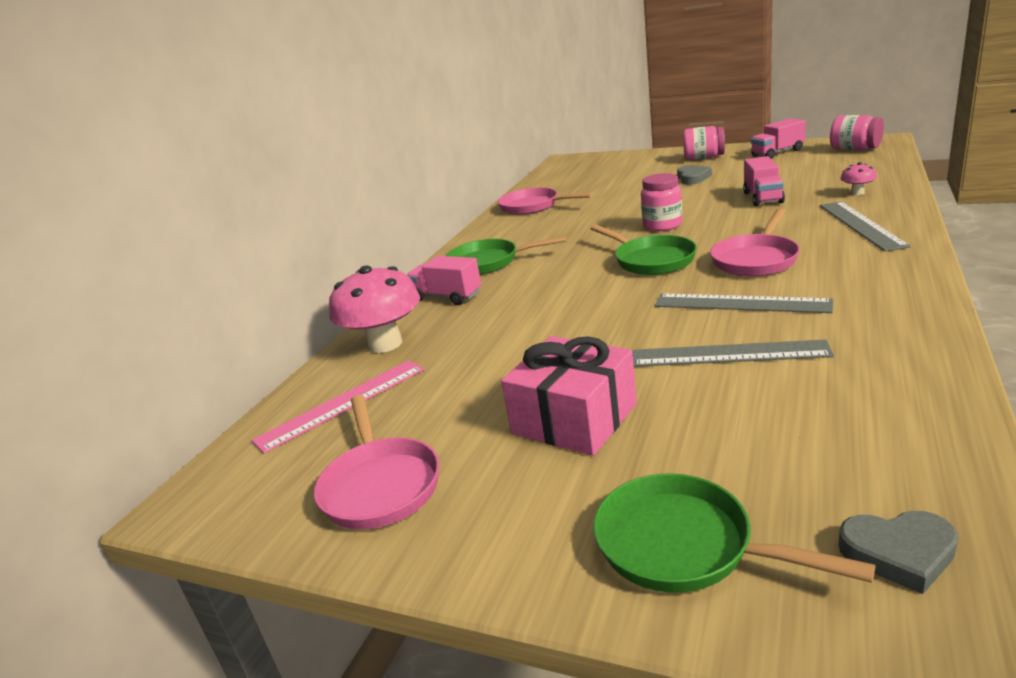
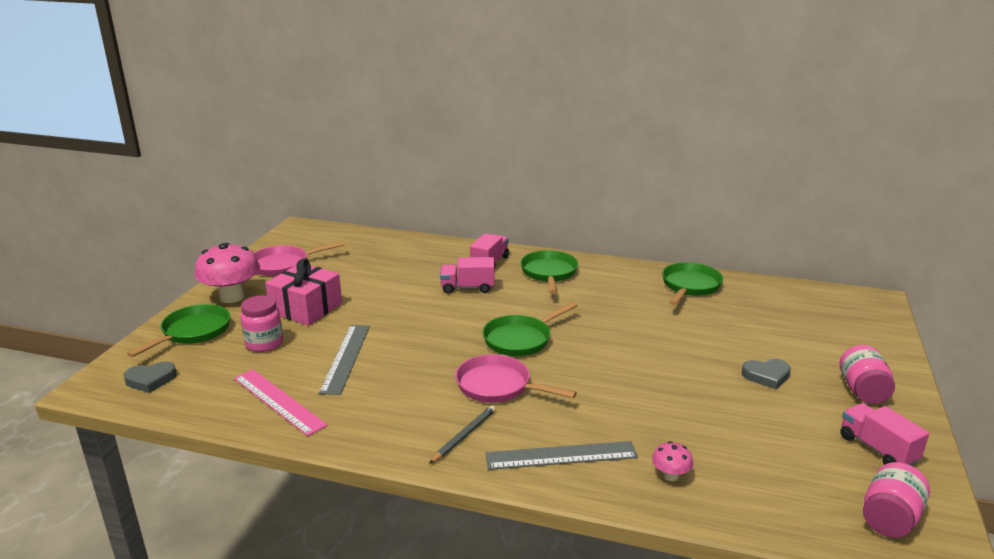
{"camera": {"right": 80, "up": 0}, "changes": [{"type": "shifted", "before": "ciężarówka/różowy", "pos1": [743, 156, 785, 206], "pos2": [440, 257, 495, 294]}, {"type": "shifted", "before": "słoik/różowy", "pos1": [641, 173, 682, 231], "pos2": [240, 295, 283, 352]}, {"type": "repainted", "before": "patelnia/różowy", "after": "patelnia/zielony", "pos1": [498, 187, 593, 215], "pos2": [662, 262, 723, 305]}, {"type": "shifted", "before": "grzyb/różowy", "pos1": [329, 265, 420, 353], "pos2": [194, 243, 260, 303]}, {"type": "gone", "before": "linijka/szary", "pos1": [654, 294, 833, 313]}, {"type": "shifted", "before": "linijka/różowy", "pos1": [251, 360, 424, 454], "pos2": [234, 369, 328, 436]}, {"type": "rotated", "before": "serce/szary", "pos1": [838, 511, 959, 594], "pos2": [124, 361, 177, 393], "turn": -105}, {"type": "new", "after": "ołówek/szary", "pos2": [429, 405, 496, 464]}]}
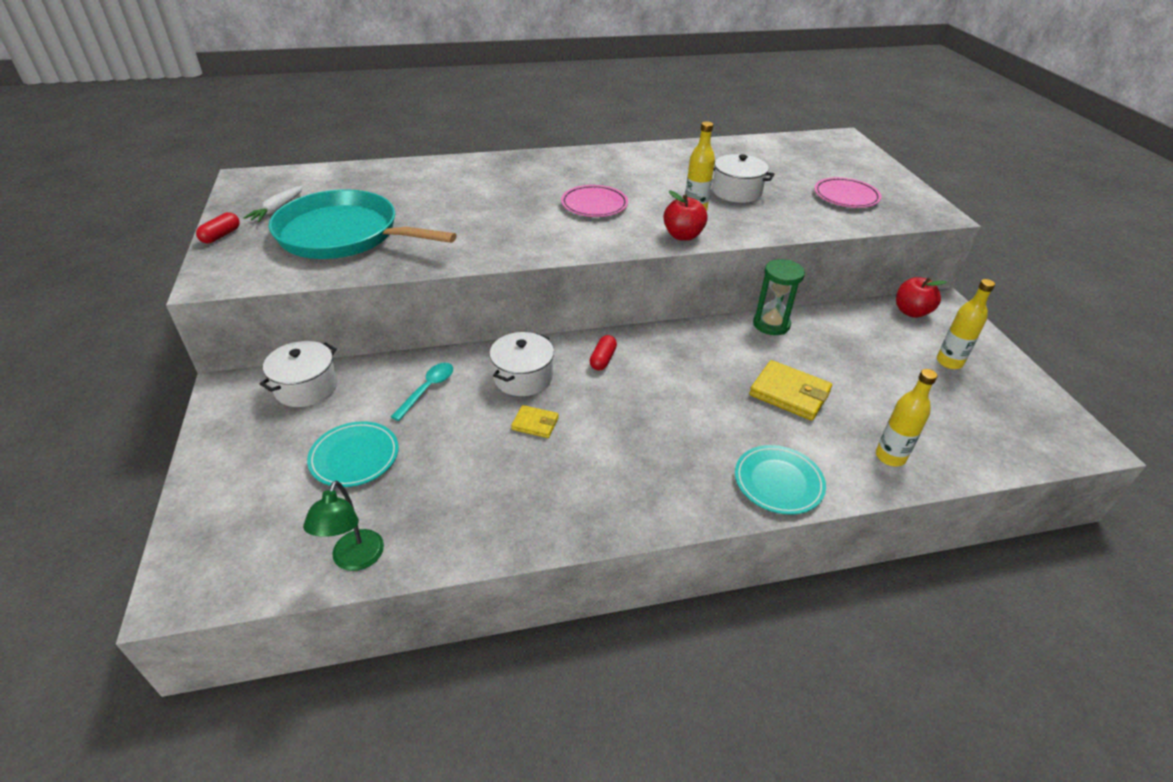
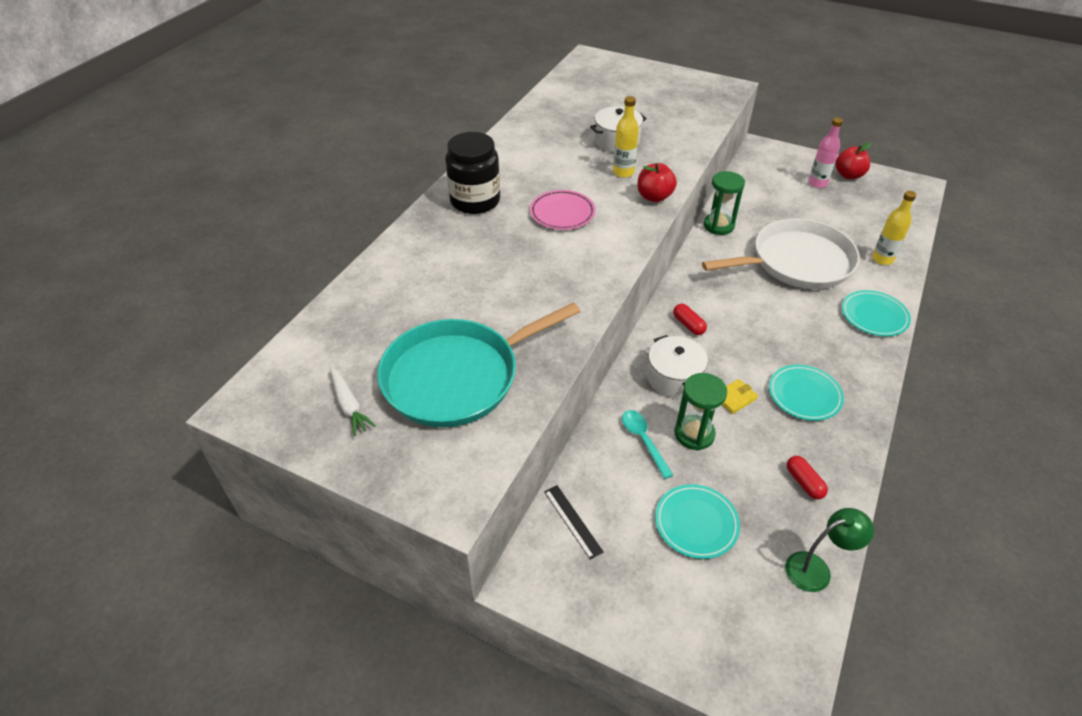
{"camera": {"right": -50, "up": 5}, "changes": [{"type": "gone", "before": "talerz/różowy", "pos1": [814, 177, 881, 208]}, {"type": "shifted", "before": "kapsułka/czerwony", "pos1": [196, 212, 240, 243], "pos2": [787, 456, 828, 499]}, {"type": "shifted", "before": "jabłko/czerwony", "pos1": [896, 277, 947, 318], "pos2": [835, 142, 871, 179]}, {"type": "repainted", "before": "butelka/żółty", "after": "butelka/różowy", "pos1": [937, 279, 995, 369], "pos2": [809, 118, 843, 188]}, {"type": "swapped", "before": "garnek/biały", "after": "linijka/czarny", "pos1": [260, 341, 337, 407], "pos2": [544, 485, 603, 560]}, {"type": "swapped", "before": "portfel/żółty", "after": "patelnia/biały", "pos1": [749, 360, 832, 421], "pos2": [702, 219, 860, 289]}, {"type": "rotated", "before": "lampka/zielony", "pos1": [303, 481, 384, 571], "pos2": [785, 508, 874, 592], "turn": -60}, {"type": "new", "after": "słoik/czarny", "pos2": [445, 132, 500, 214]}, {"type": "new", "after": "talerz/turkusowy", "pos2": [769, 365, 844, 421]}, {"type": "new", "after": "klepsydra/zielony", "pos2": [675, 373, 727, 451]}]}
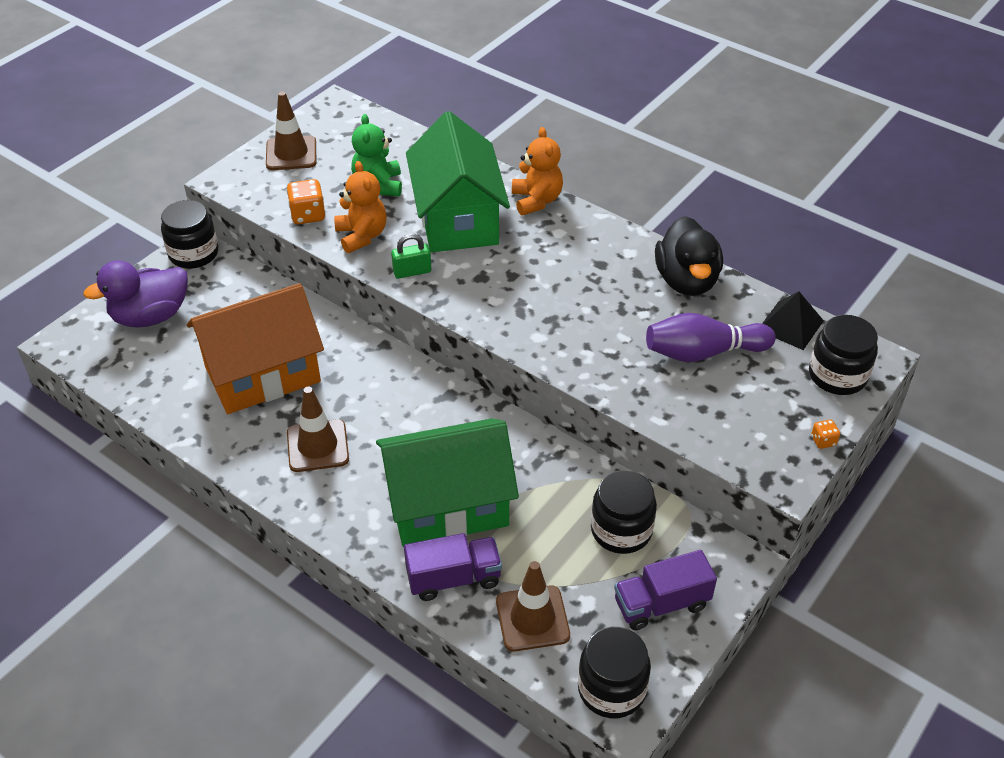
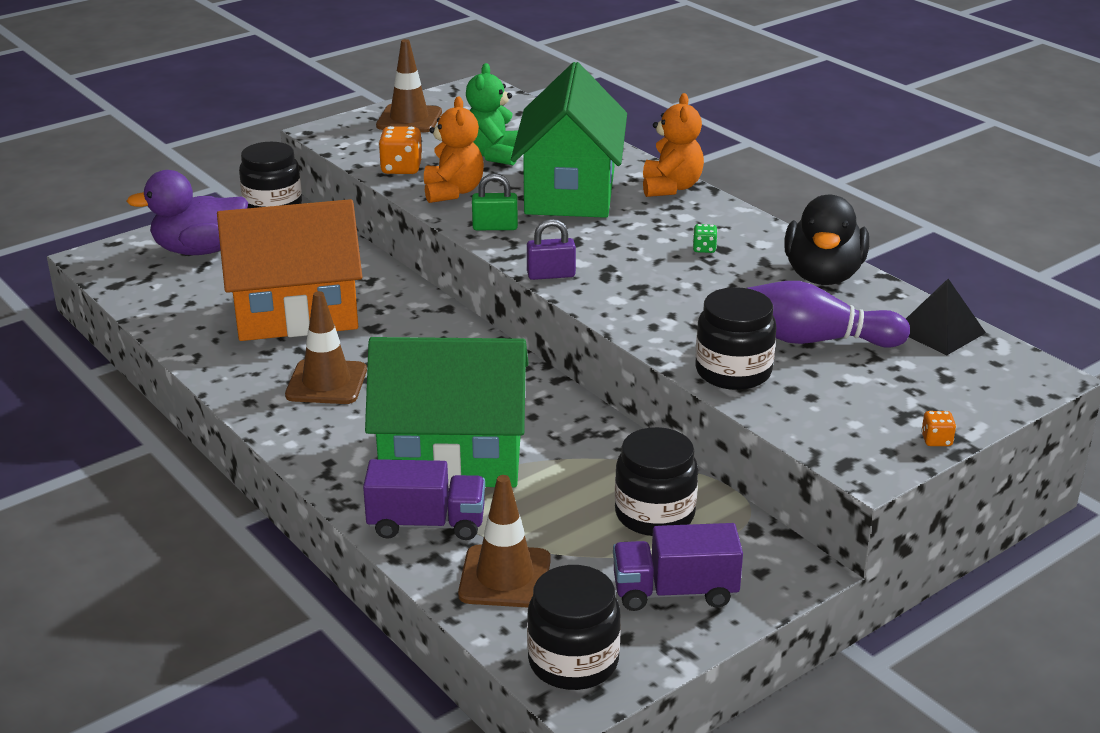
{"camera": {"right": 15, "up": -15}, "changes": [{"type": "shifted", "before": "słoik/czarny", "pos1": [809, 315, 878, 395], "pos2": [696, 287, 776, 390]}, {"type": "new", "after": "kłódka/fioletowy", "pos2": [527, 219, 576, 280]}, {"type": "new", "after": "kostka do gry/zielony", "pos2": [693, 224, 718, 253]}]}
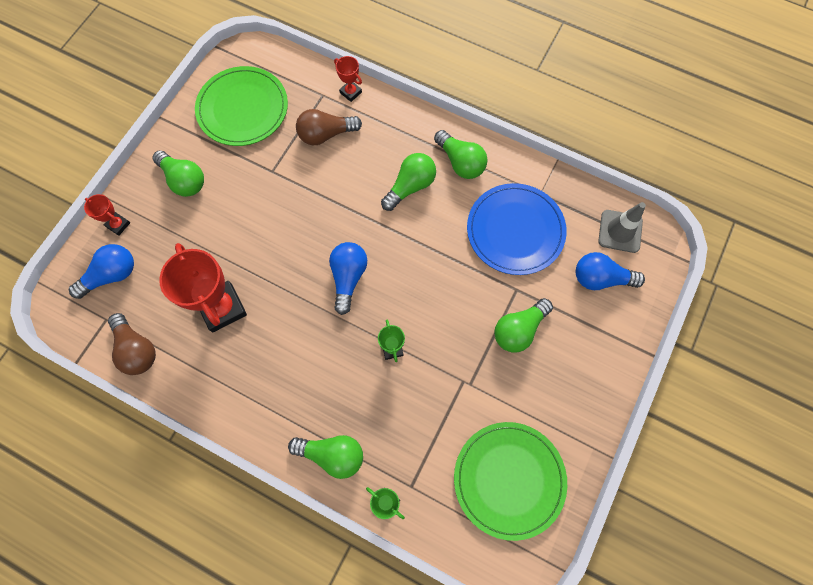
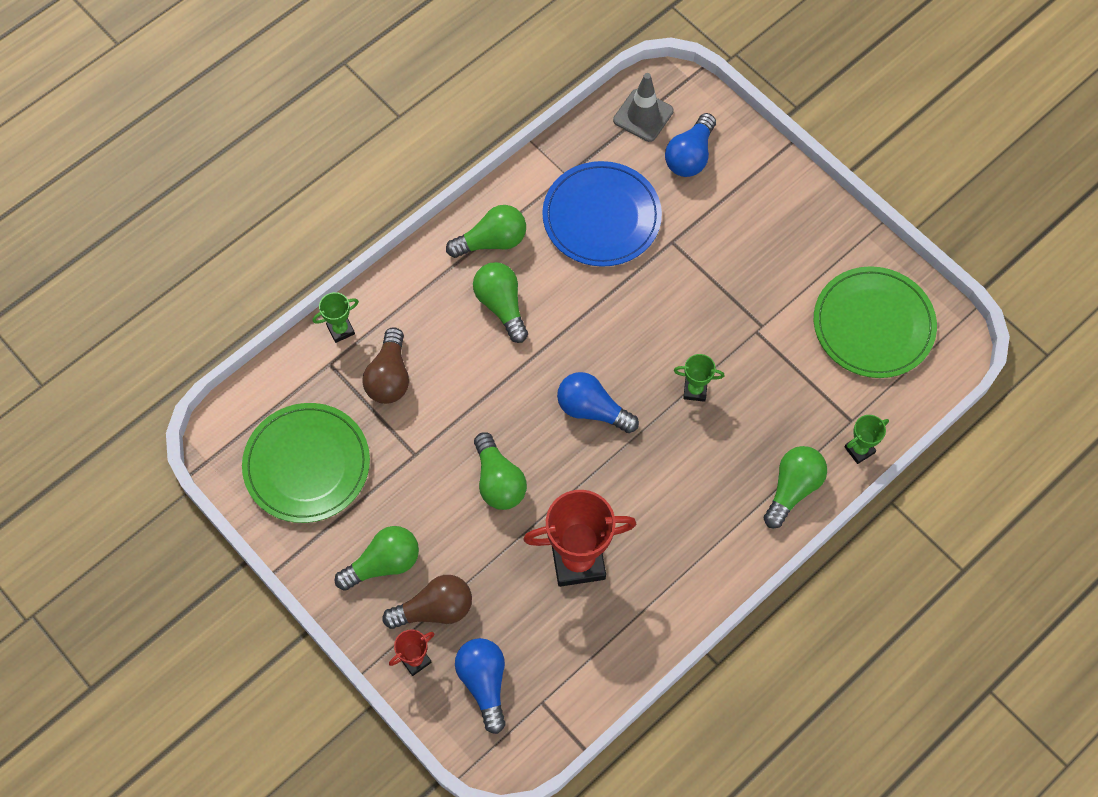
{"camera": {"right": -70, "up": -5}, "changes": [{"type": "repainted", "before": "puchar/czerwony", "after": "puchar/zielony", "pos1": [334, 56, 362, 102], "pos2": [313, 292, 359, 343]}, {"type": "shifted", "before": "żarówka/zielony", "pos1": [494, 298, 553, 352], "pos2": [474, 432, 527, 510]}, {"type": "shifted", "before": "żarówka/brązowy", "pos1": [108, 313, 156, 375], "pos2": [383, 575, 472, 629]}]}
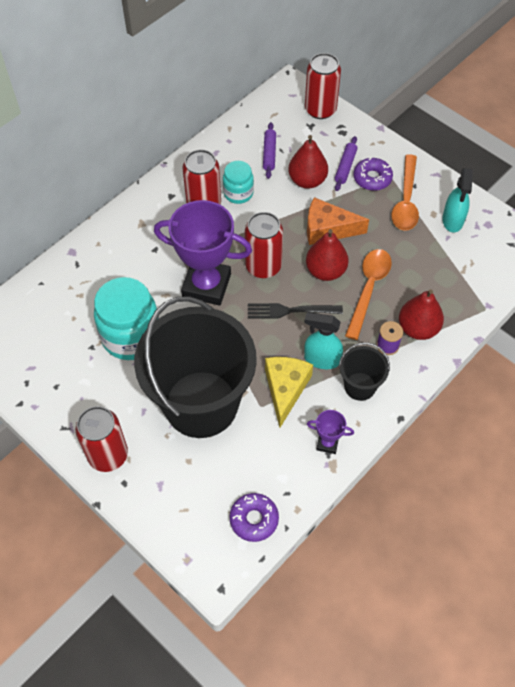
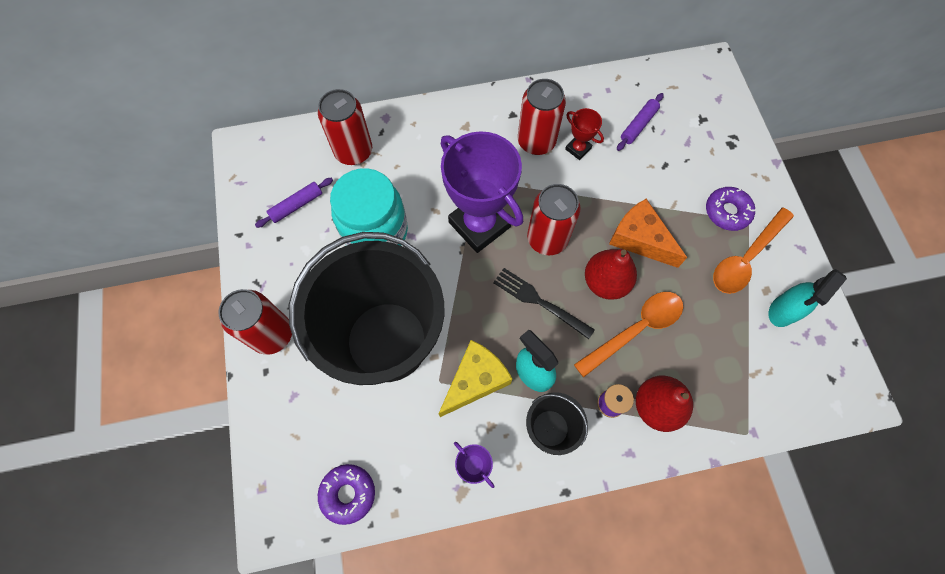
{"camera": {"right": 35, "up": 10}, "changes": [{"type": "shifted", "before": "puszka/czerwony", "pos1": [305, 53, 341, 119], "pos2": [318, 89, 372, 165]}, {"type": "gone", "before": "gruszka/czerwony", "pos1": [288, 135, 328, 189]}, {"type": "shifted", "before": "wałek do ciasta/fioletowy", "pos1": [335, 136, 358, 191], "pos2": [255, 178, 333, 228]}, {"type": "swapped", "before": "słoik/turkusowy", "after": "puchar/czerwony", "pos1": [223, 161, 254, 204], "pos2": [565, 108, 604, 160]}]}
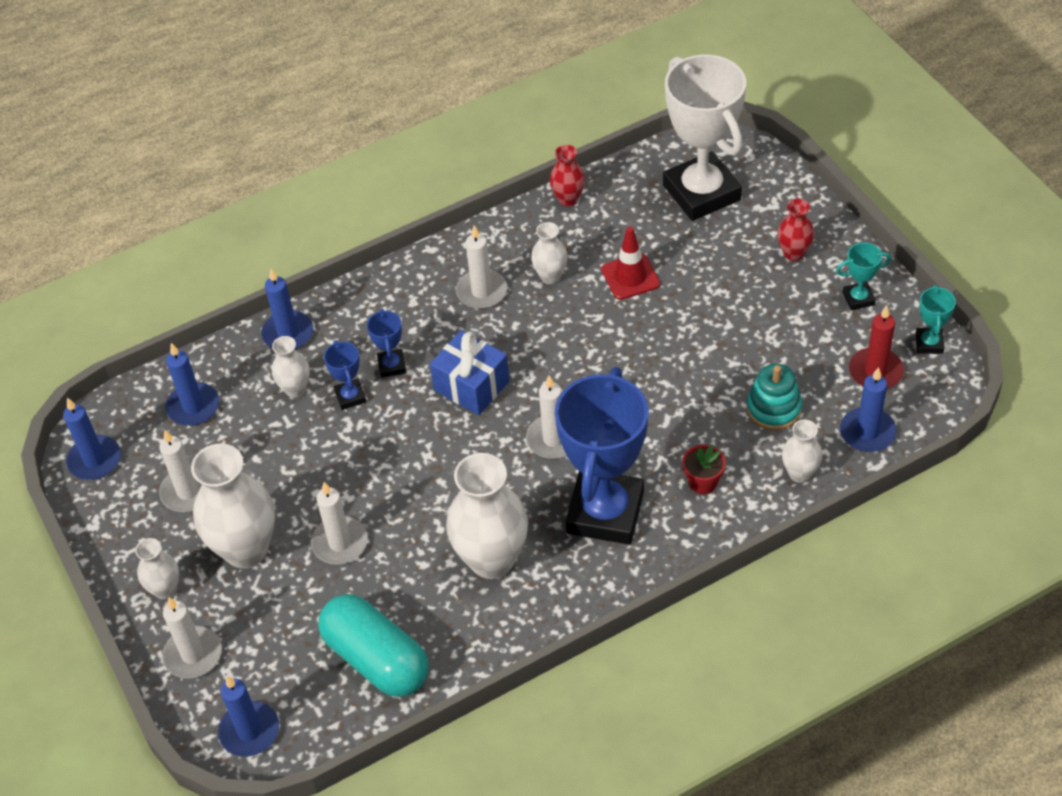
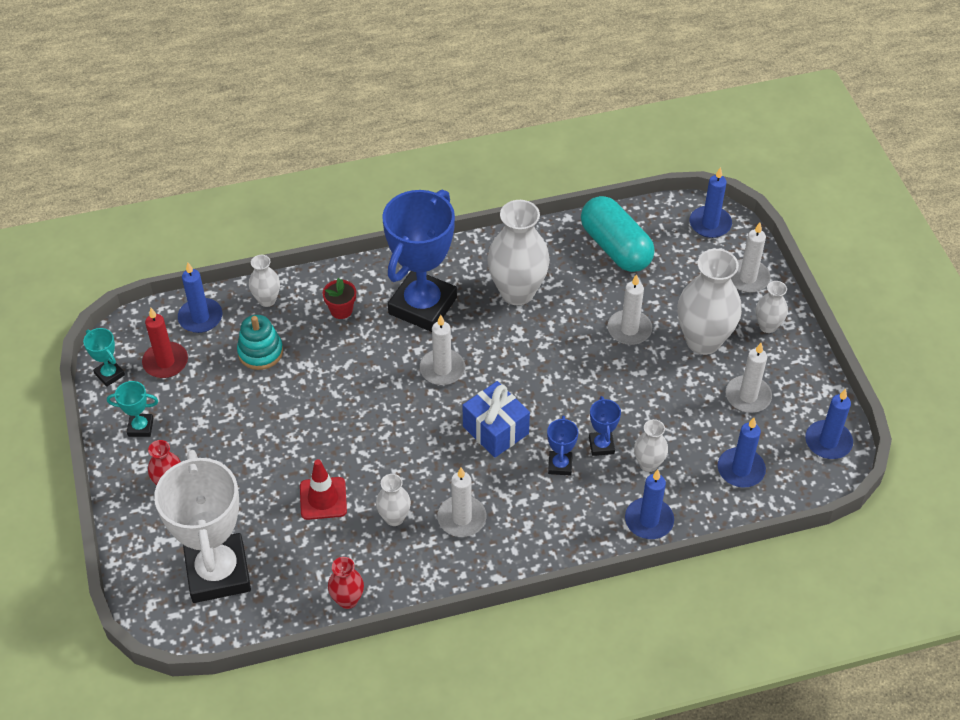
{"camera": {"right": -170, "up": 0}, "changes": [{"type": "rotated", "before": "puchar/turkusowy", "pos1": [916, 285, 956, 354], "pos2": [83, 328, 125, 387], "turn": -60}]}
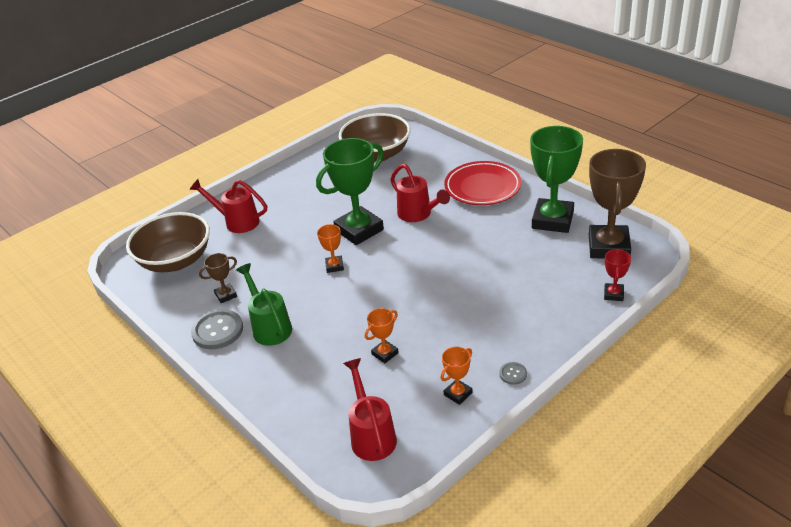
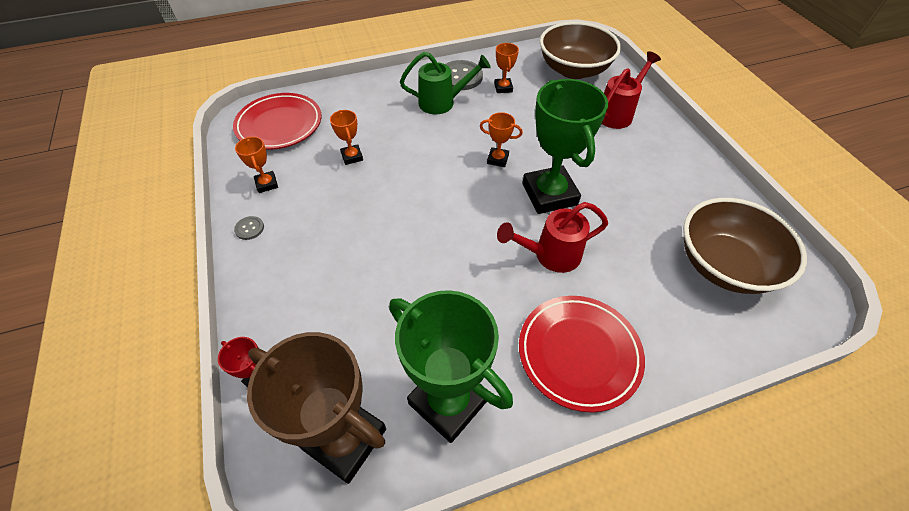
{"camera": {"right": 110, "up": 15}, "changes": [{"type": "repainted", "before": "puchar/brązowy", "after": "puchar/pomarańczowy", "pos1": [199, 253, 237, 303], "pos2": [494, 43, 519, 93]}, {"type": "swapped", "before": "konewka/czerwony", "after": "talerz/czerwony", "pos1": [343, 358, 397, 461], "pos2": [233, 93, 321, 150]}]}
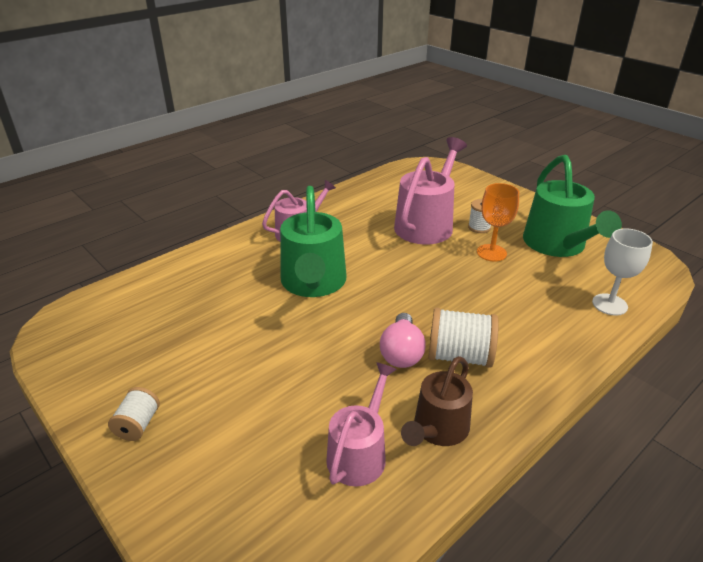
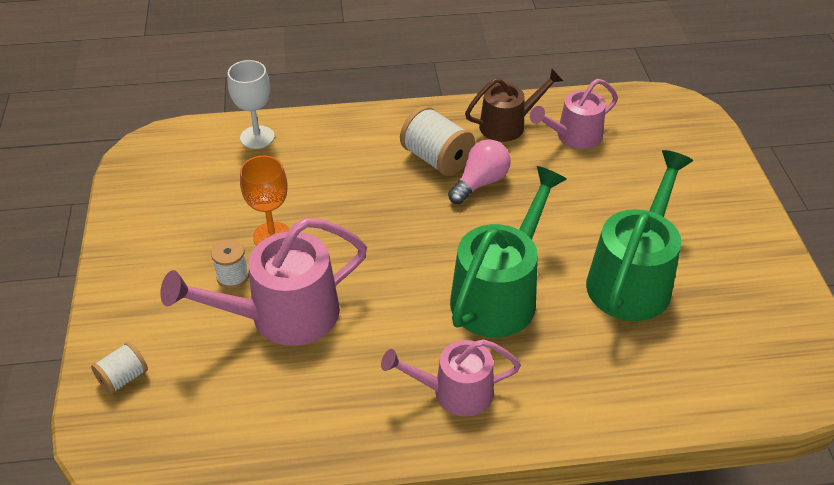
{"camera": {"right": -145, "up": 10}, "changes": [{"type": "shifted", "before": "konewka/zielony", "pos1": [523, 155, 622, 257], "pos2": [586, 150, 693, 321]}, {"type": "shifted", "before": "szpulka/biały", "pos1": [108, 387, 160, 441], "pos2": [91, 342, 148, 395]}]}
